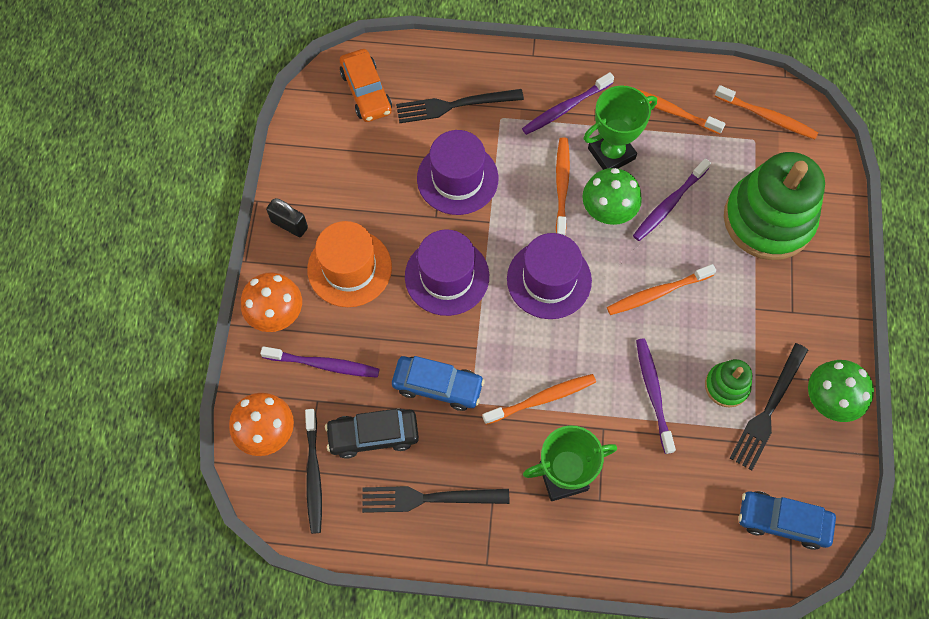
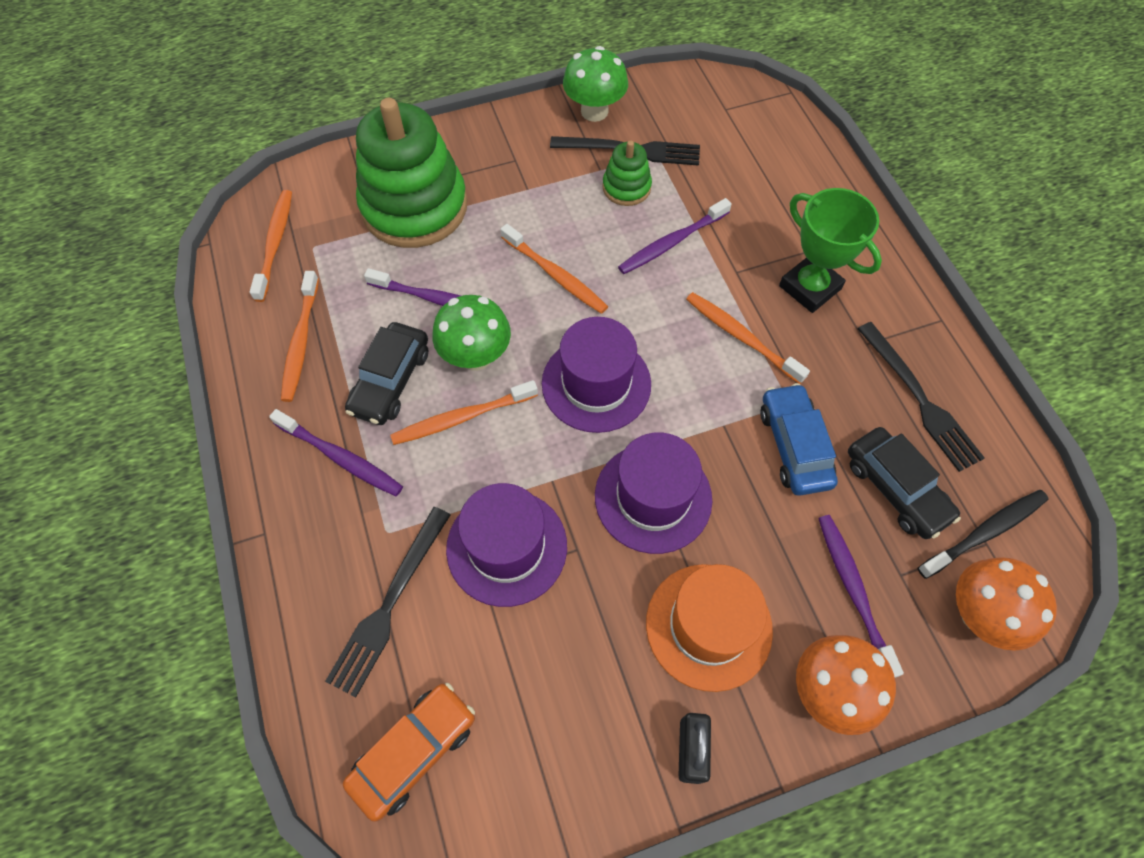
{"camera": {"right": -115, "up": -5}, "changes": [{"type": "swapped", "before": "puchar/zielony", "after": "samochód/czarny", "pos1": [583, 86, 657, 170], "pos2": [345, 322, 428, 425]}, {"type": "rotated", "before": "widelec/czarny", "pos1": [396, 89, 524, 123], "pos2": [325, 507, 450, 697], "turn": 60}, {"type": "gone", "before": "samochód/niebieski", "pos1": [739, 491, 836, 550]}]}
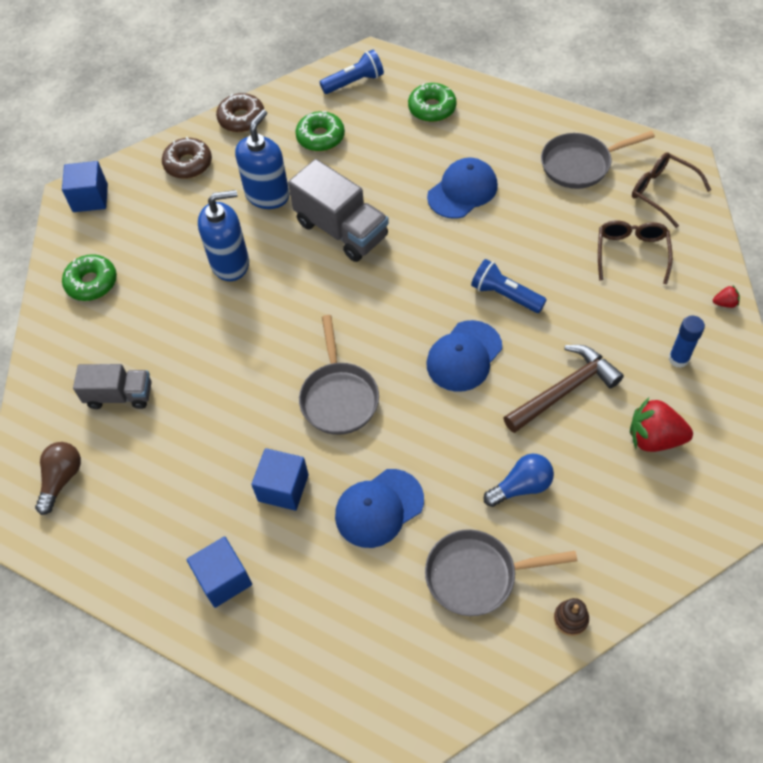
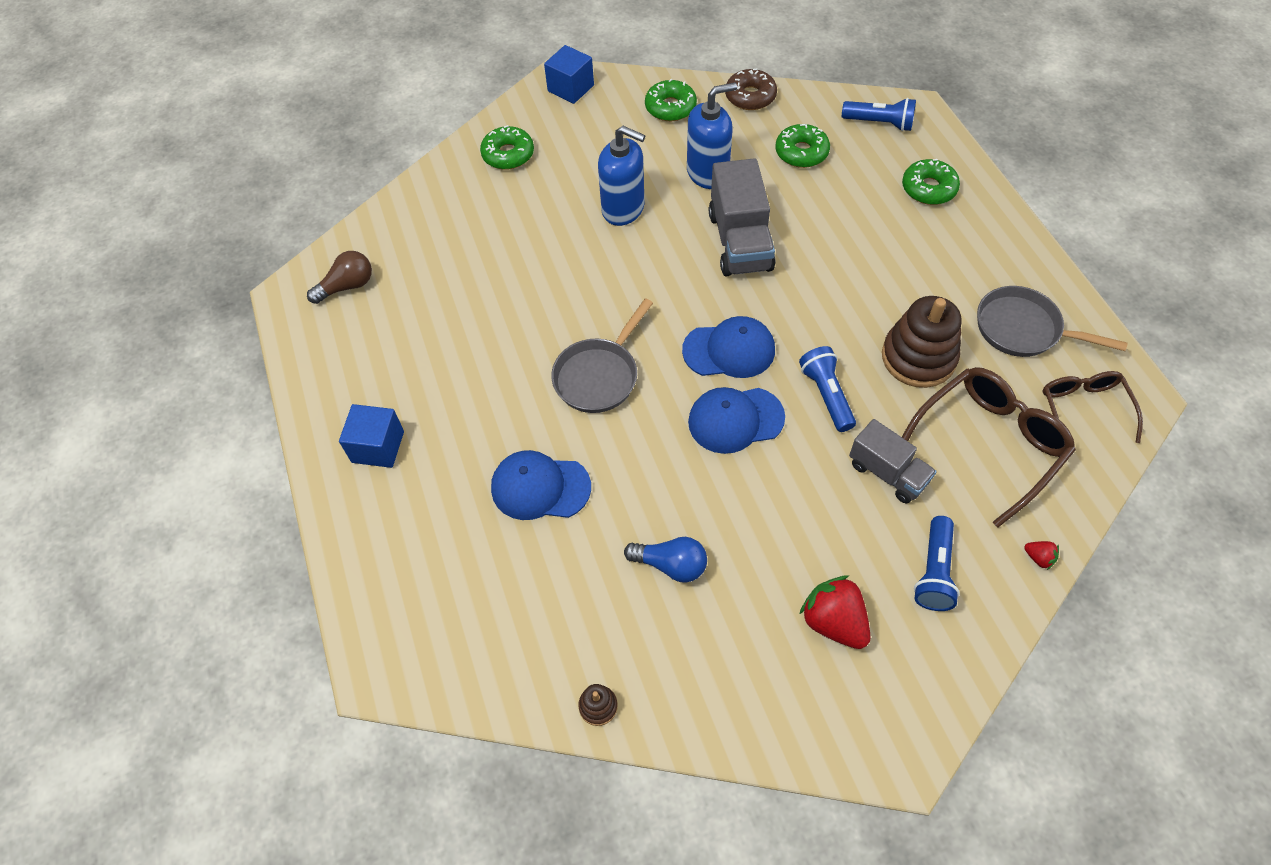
{"camera": {"right": 40, "up": 0}, "changes": [{"type": "repainted", "before": "donut/brązowy", "after": "donut/zielony", "pos1": [162, 137, 212, 179], "pos2": [645, 79, 697, 121]}, {"type": "shifted", "before": "czapka/niebieski", "pos1": [427, 158, 498, 219], "pos2": [682, 316, 775, 378]}, {"type": "scaled", "before": "okulary/brązowy", "pos1": [598, 220, 673, 284], "pos2": [902, 367, 1076, 527], "scale": 1.55}, {"type": "swapped", "before": "klej w sztyfcie/niebieski", "after": "latarka/niebieski", "pos1": [668, 316, 705, 368], "pos2": [914, 516, 960, 611]}, {"type": "gone", "before": "młotek/brązowy", "pos1": [503, 345, 624, 433]}, {"type": "shifted", "before": "ciężarówka/szary", "pos1": [73, 364, 151, 409], "pos2": [849, 419, 937, 503]}, {"type": "gone", "before": "sześcian/niebieski", "pos1": [251, 448, 309, 511]}, {"type": "gone", "before": "patelnia/szary", "pos1": [425, 529, 578, 616]}, {"type": "new", "after": "zabawka nakładanka/brązowy", "pos2": [882, 296, 962, 388]}]}
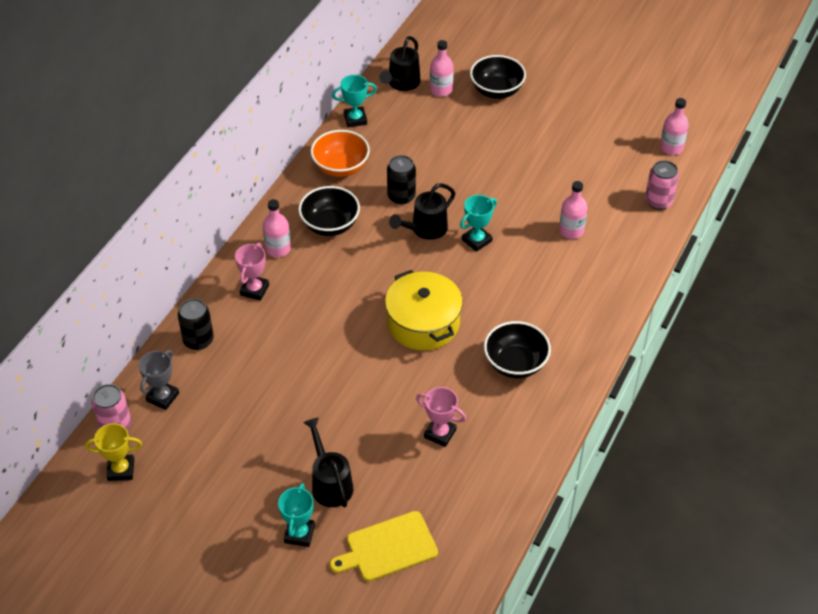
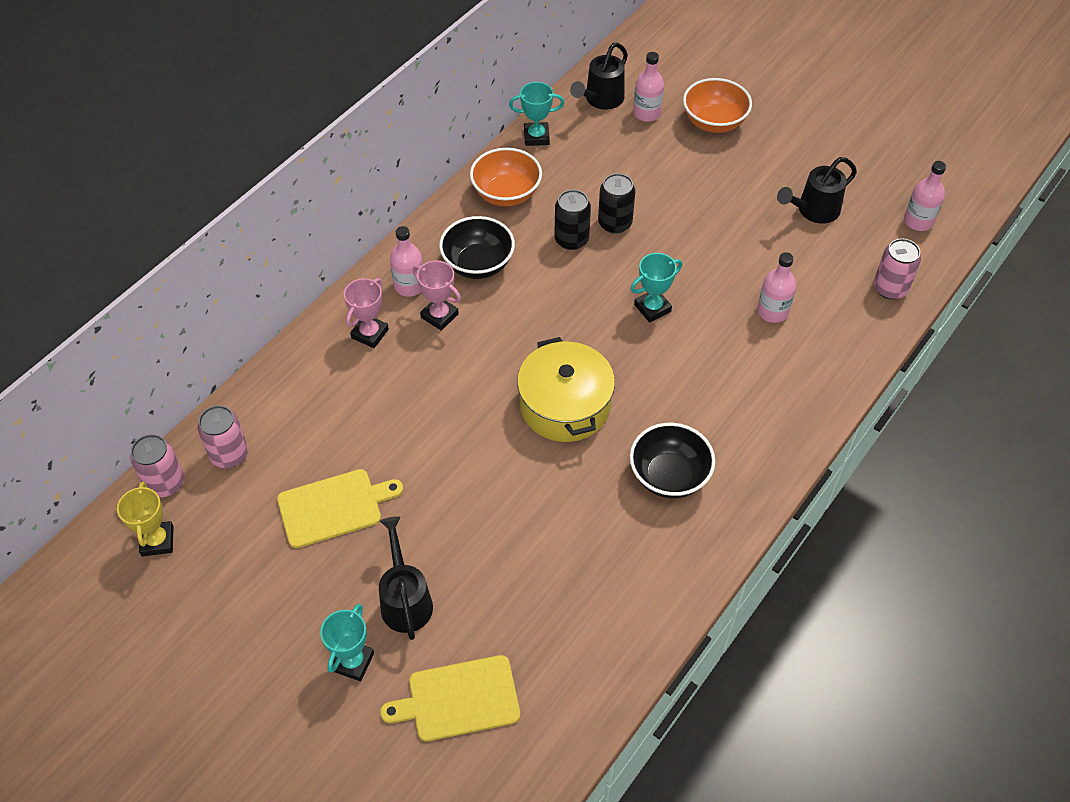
{"camera": {"right": 10, "up": 5}, "changes": [{"type": "repainted", "before": "miska/czarny", "after": "miska/pomarańczowy", "pos1": [470, 55, 526, 99], "pos2": [683, 78, 752, 133]}, {"type": "shifted", "before": "konewka/czarny", "pos1": [389, 183, 455, 240], "pos2": [777, 157, 857, 224]}, {"type": "shifted", "before": "puszka/czarny", "pos1": [178, 299, 214, 350], "pos2": [598, 173, 635, 234]}, {"type": "swapped", "before": "puchar/szary", "after": "puszka/różowy", "pos1": [139, 350, 179, 410], "pos2": [197, 405, 248, 468]}, {"type": "shifted", "before": "puchar/różowy", "pos1": [416, 387, 466, 447], "pos2": [413, 260, 461, 331]}, {"type": "rotated", "before": "puchar/żółty", "pos1": [85, 423, 142, 481], "pos2": [117, 482, 173, 557], "turn": 75}, {"type": "new", "after": "deska do krojenia/żółty", "pos2": [277, 469, 403, 548]}]}
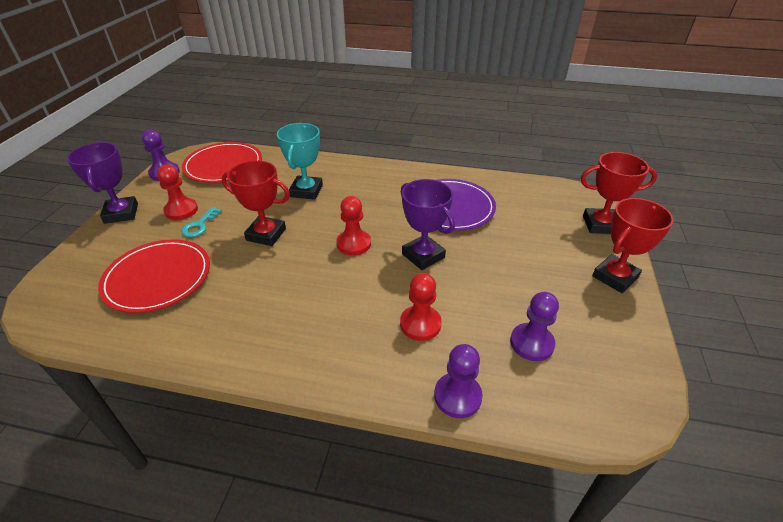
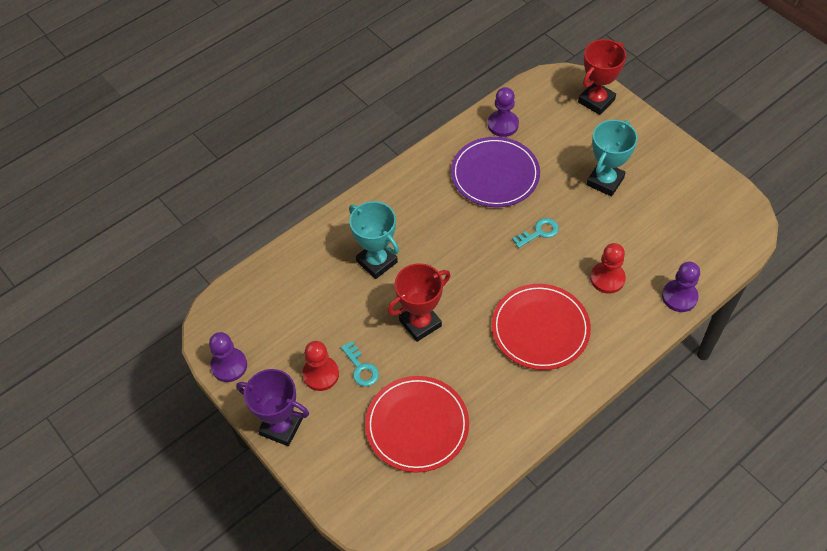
{"camera": {"right": -50, "up": 15}, "changes": [{"type": "shifted", "before": "talerz/czerwony", "pos1": [182, 142, 262, 183], "pos2": [492, 284, 591, 370]}, {"type": "swapped", "before": "puchar/fioletowy", "after": "klucz/turkusowy", "pos1": [401, 179, 455, 270], "pos2": [512, 218, 559, 248]}, {"type": "gone", "before": "pionek/czerwony", "pos1": [336, 196, 371, 255]}, {"type": "gone", "before": "puchar/czerwony", "pos1": [592, 198, 674, 293]}, {"type": "shifted", "before": "pionek/fioletowy", "pos1": [510, 292, 559, 361], "pos2": [488, 87, 519, 137]}, {"type": "new", "after": "puchar/turkusowy", "pos2": [586, 120, 638, 197]}]}
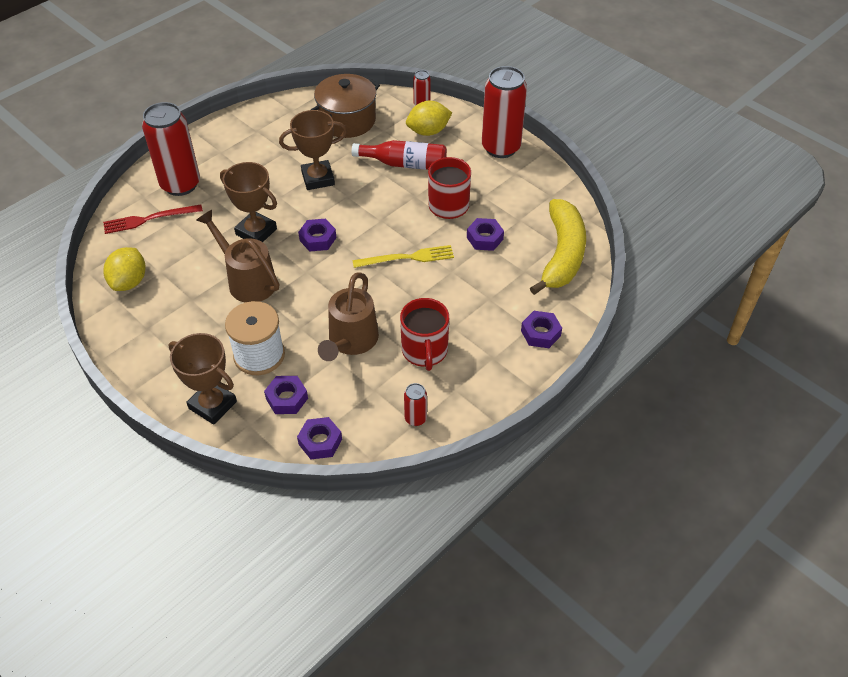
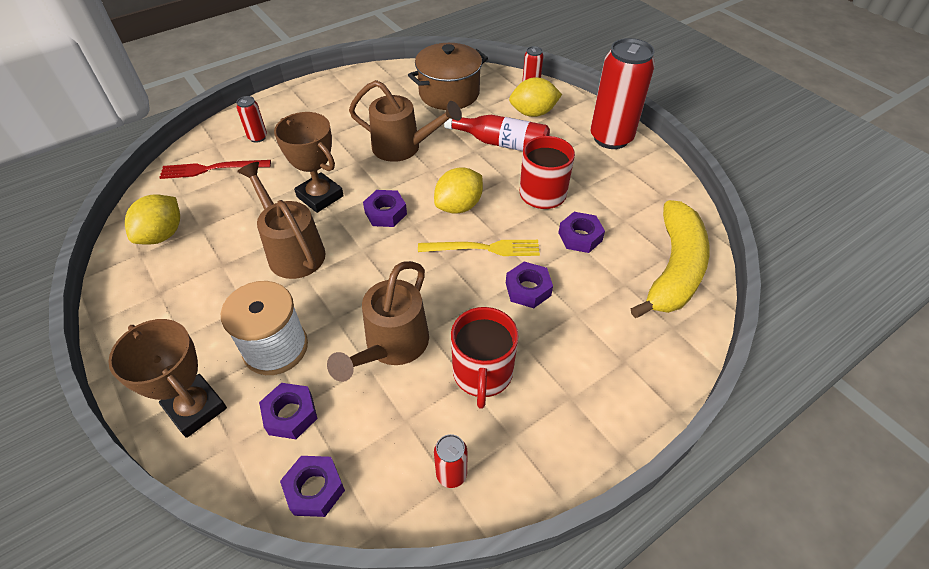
{"camera": {"right": 10, "up": 0}, "changes": [{"type": "scaled", "before": "puszka/czerwony", "pos1": [142, 102, 200, 196], "pos2": [237, 96, 267, 143], "scale": 0.45}, {"type": "swapped", "before": "puchar/brązowy", "after": "konewka/brązowy", "pos1": [279, 110, 347, 190], "pos2": [349, 80, 462, 162]}, {"type": "shifted", "before": "nakrętka/fioletowy", "pos1": [521, 311, 562, 348], "pos2": [506, 262, 553, 308]}, {"type": "new", "after": "cytryna/żółty", "pos2": [434, 167, 483, 214]}]}
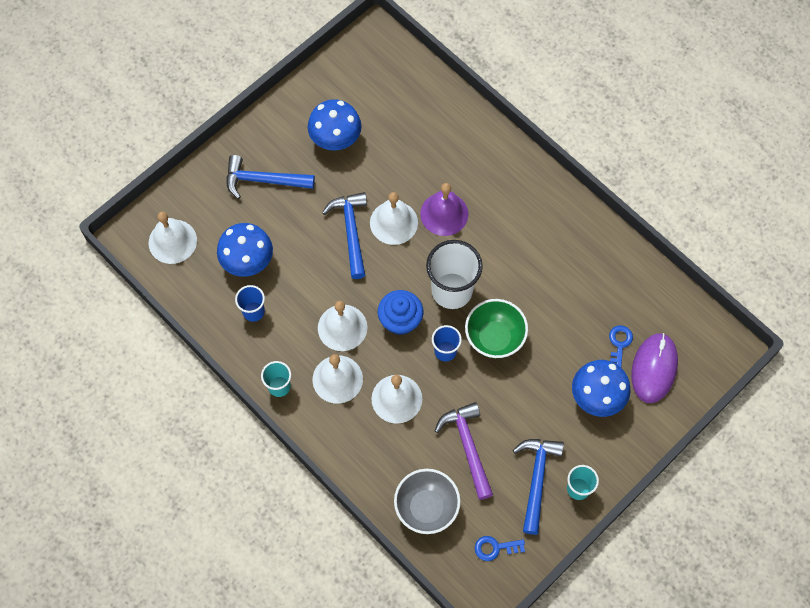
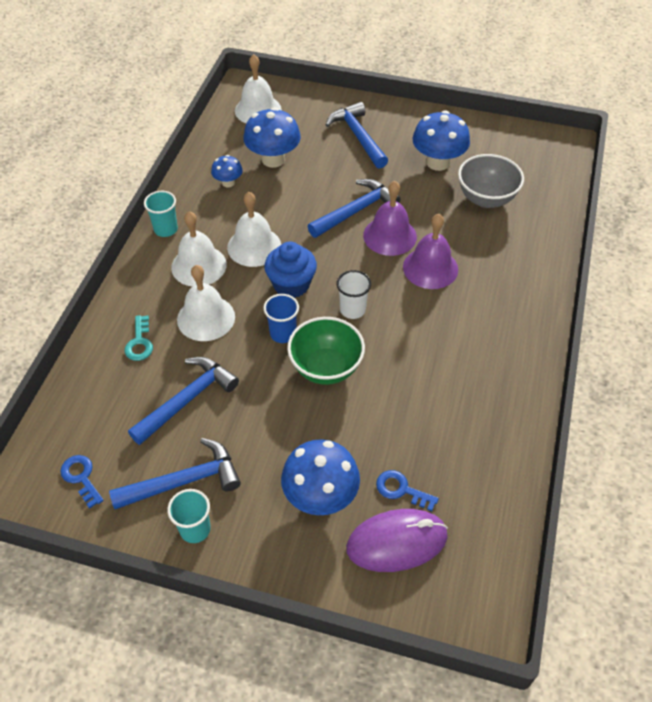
{"camera": {"right": 60, "up": -15}, "changes": [{"type": "repainted", "before": "dzwonek/biały", "after": "dzwonek/fioletowy", "pos1": [370, 192, 418, 245], "pos2": [363, 181, 417, 256]}, {"type": "scaled", "before": "szklanka/biały", "pos1": [426, 240, 483, 309], "pos2": [336, 270, 371, 319], "scale": 0.54}, {"type": "swapped", "before": "szklanka/niebieski", "after": "grzyb/niebieski", "pos1": [235, 285, 265, 322], "pos2": [211, 155, 243, 188]}, {"type": "rotated", "before": "klucz/niebieski", "pos1": [609, 325, 633, 367], "pos2": [376, 470, 439, 511], "turn": -135}, {"type": "repainted", "before": "młotek/fioletowy", "after": "młotek/niebieski", "pos1": [435, 402, 493, 500], "pos2": [128, 357, 239, 445]}, {"type": "shifted", "before": "miska/szary", "pos1": [394, 469, 460, 534], "pos2": [458, 154, 524, 208]}, {"type": "new", "after": "klucz/turkusowy", "pos2": [125, 315, 153, 361]}]}
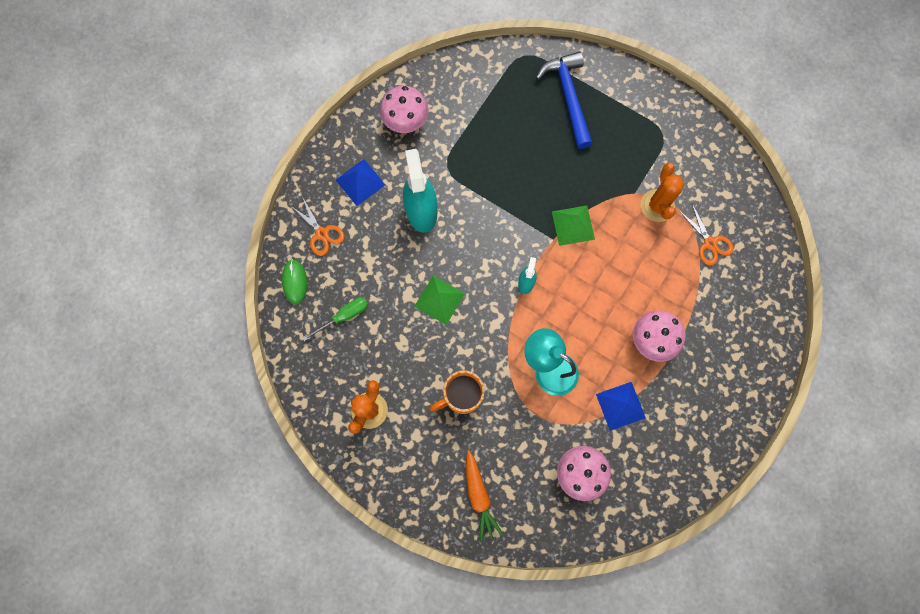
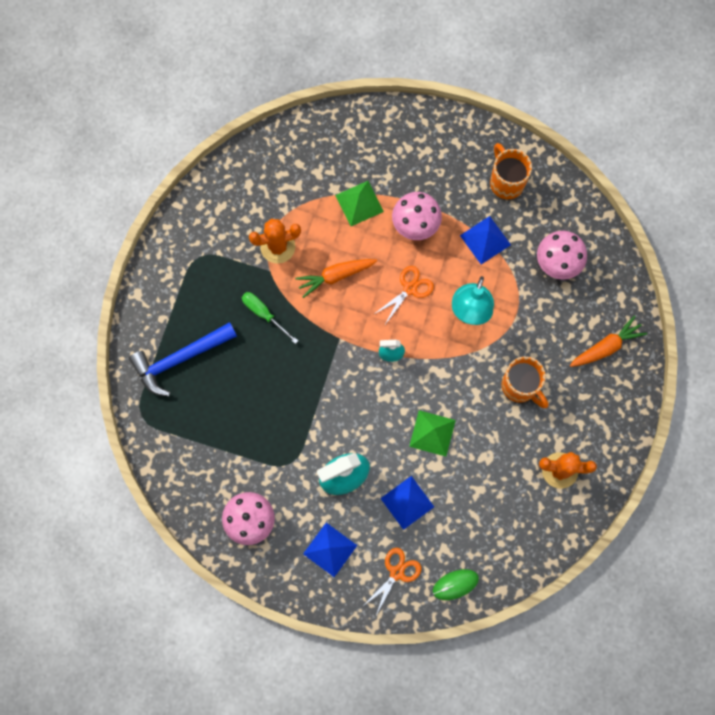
{"camera": {"right": -105, "up": 0}, "changes": [{"type": "shifted", "before": "nożyczki/pomarańczowy", "pos1": [679, 204, 734, 266], "pos2": [374, 266, 434, 323]}, {"type": "shifted", "before": "piramida/zielony", "pos1": [552, 206, 595, 246], "pos2": [335, 181, 384, 226]}, {"type": "shifted", "before": "śrubokręt/zielony", "pos1": [302, 297, 368, 341], "pos2": [242, 292, 298, 344]}, {"type": "new", "after": "kubek/pomarańczowy", "pos2": [490, 143, 532, 199]}, {"type": "new", "after": "marchewka/pomarańczowy", "pos2": [295, 259, 377, 298]}, {"type": "new", "after": "piramida/niebieski", "pos2": [380, 476, 434, 530]}]}
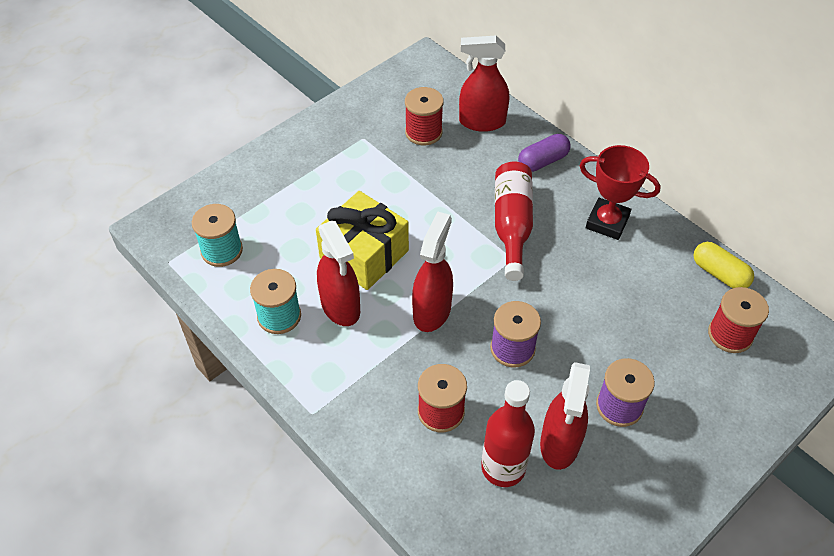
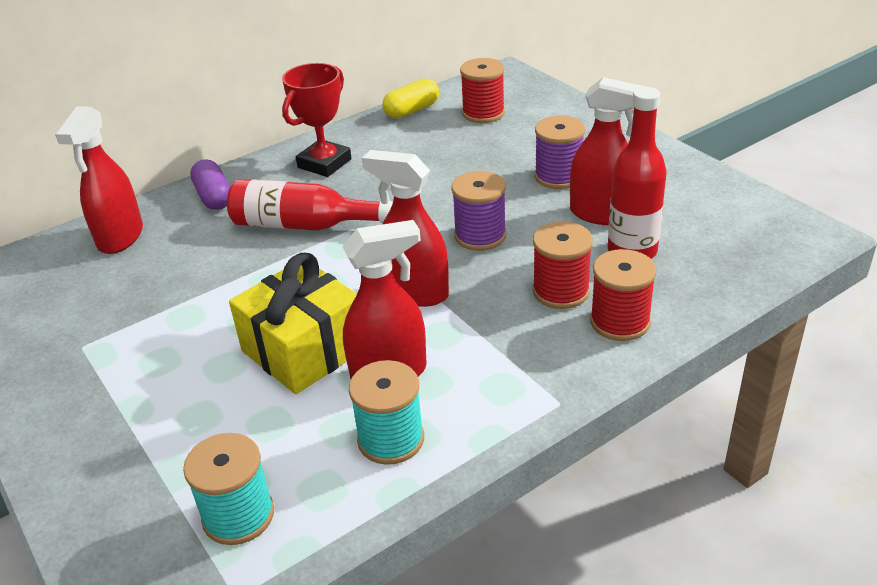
{"camera": {"right": -80, "up": -15}, "changes": [{"type": "shifted", "before": "szpulka/czerwony", "pos1": [405, 87, 444, 145], "pos2": [590, 249, 657, 341]}]}
